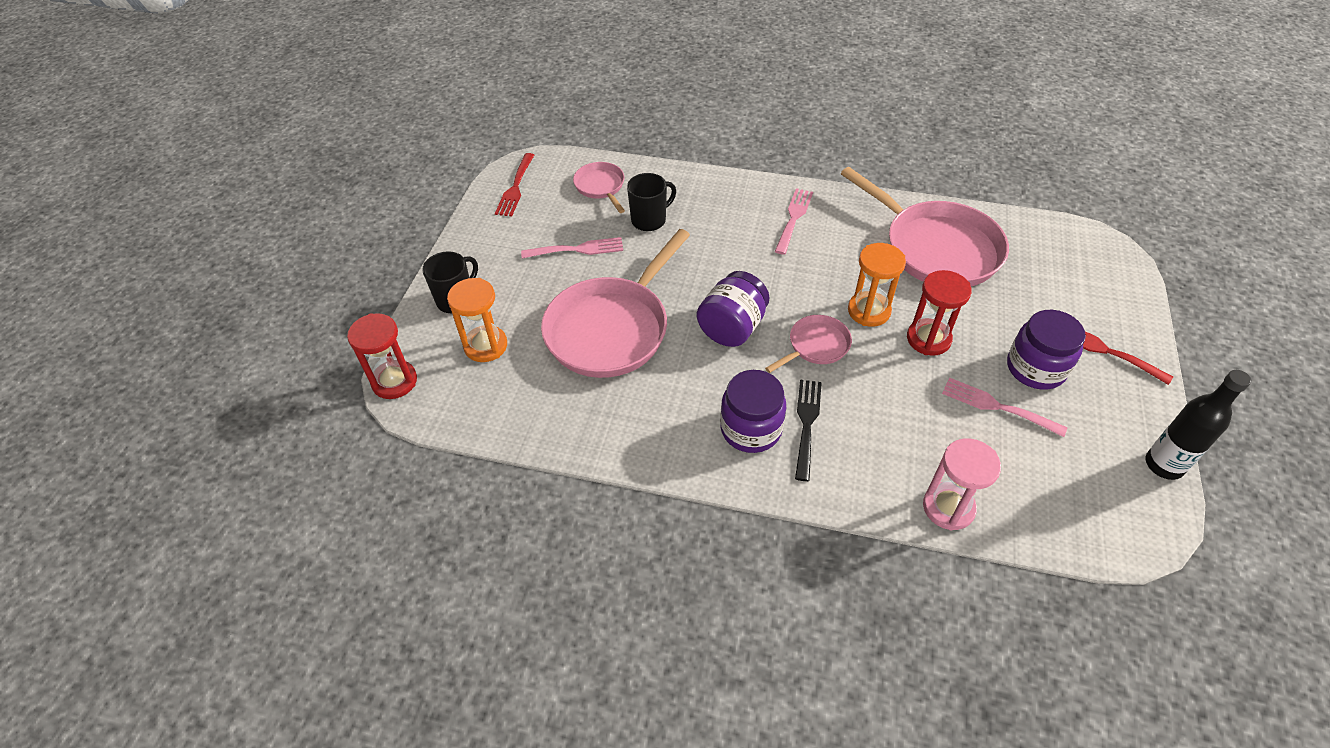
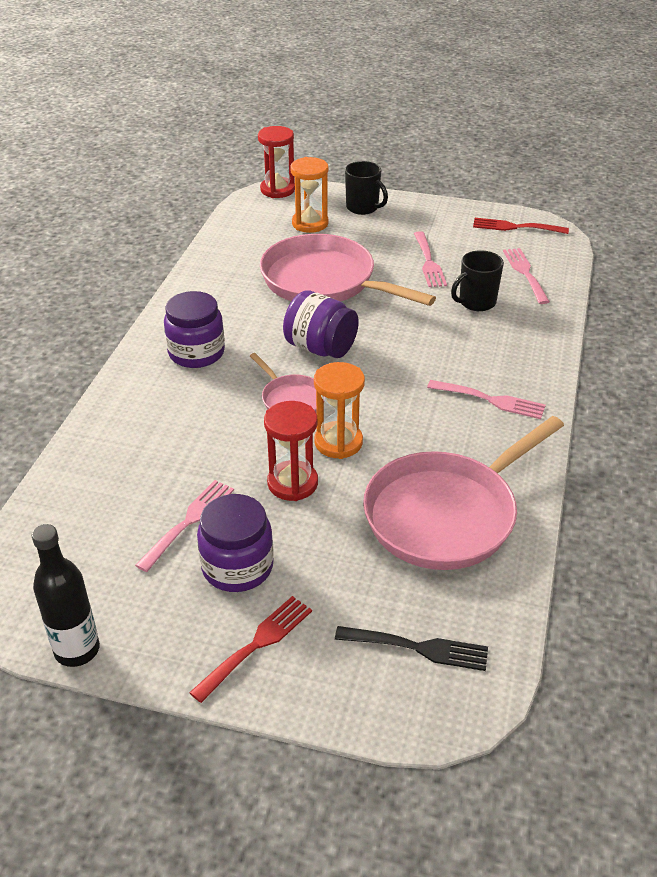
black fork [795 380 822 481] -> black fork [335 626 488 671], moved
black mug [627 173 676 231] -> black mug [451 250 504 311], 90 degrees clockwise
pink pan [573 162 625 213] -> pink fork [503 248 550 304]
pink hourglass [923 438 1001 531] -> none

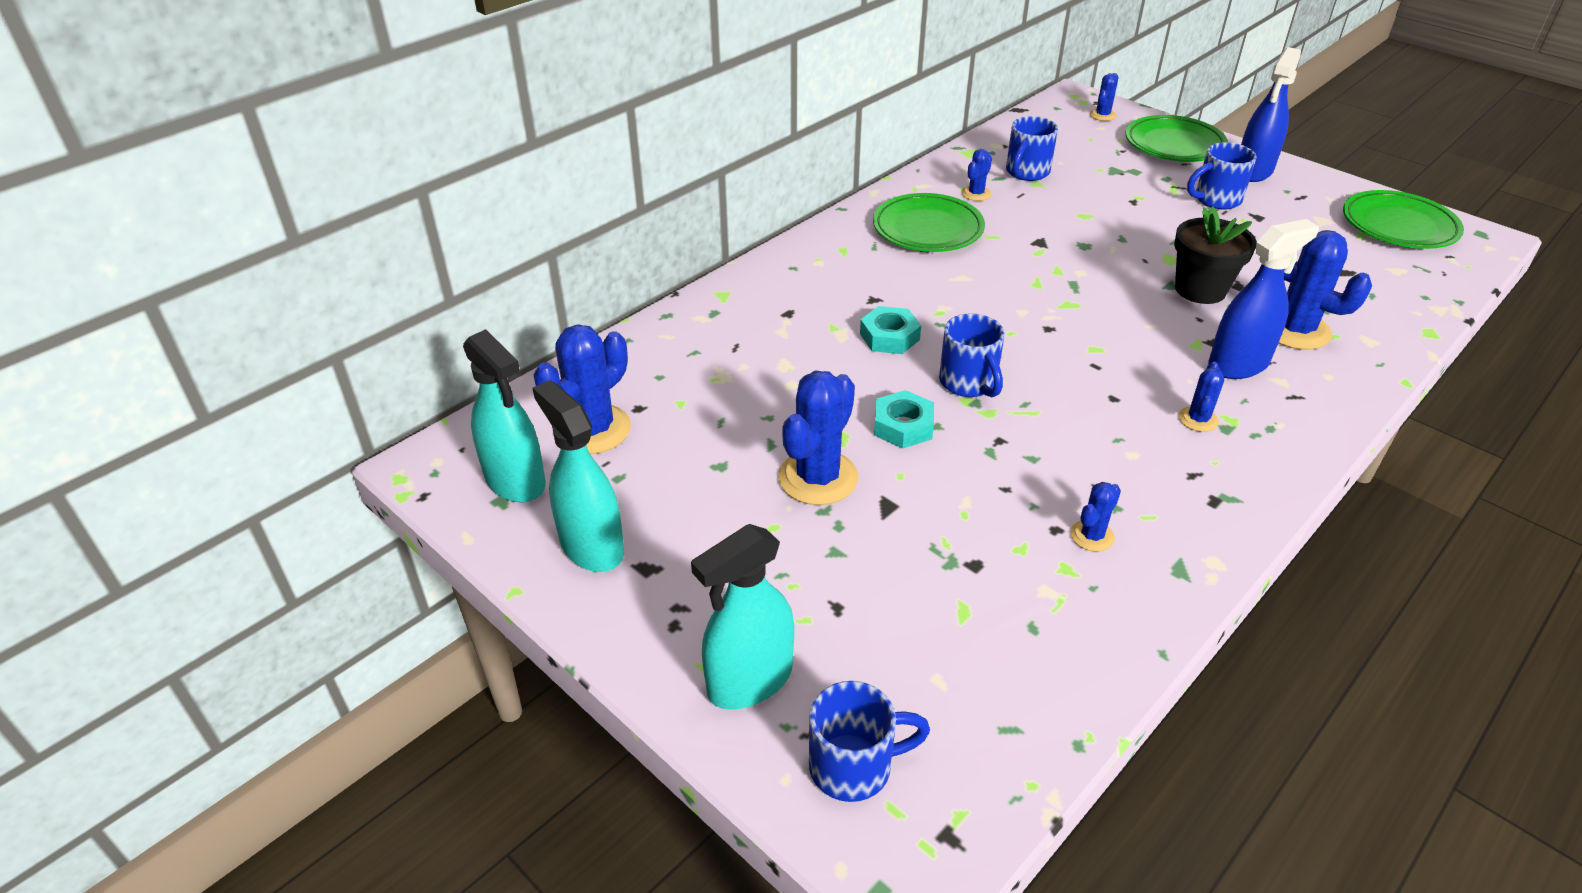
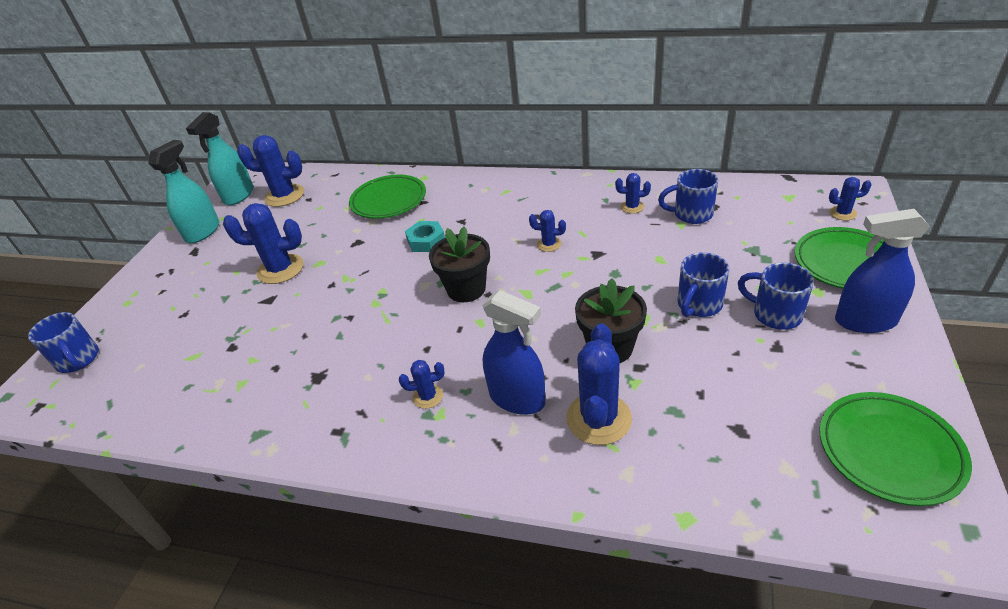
green plate [873 193 985 252] -> green plate [349 175 426 219], moved
none -> black flower pot [429 227 490 302]
blue cactus [1070 482 1121 552] -> blue cactus [529 210 566 252], moved
blue mug [939 313 1005 397] -> blue mug [677 252 729 317], moved
turquoise spray bottle [691 524 794 710] -> none
turquoise nut [874 390 934 449] -> none

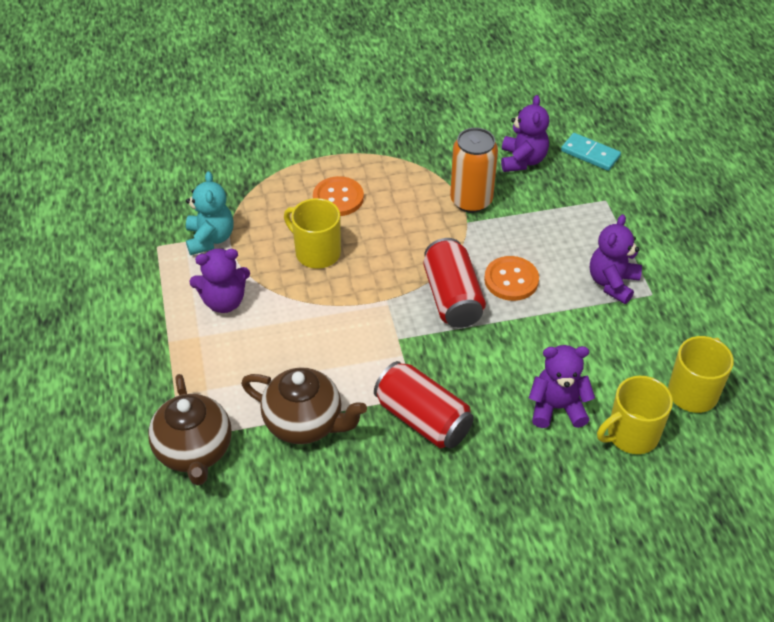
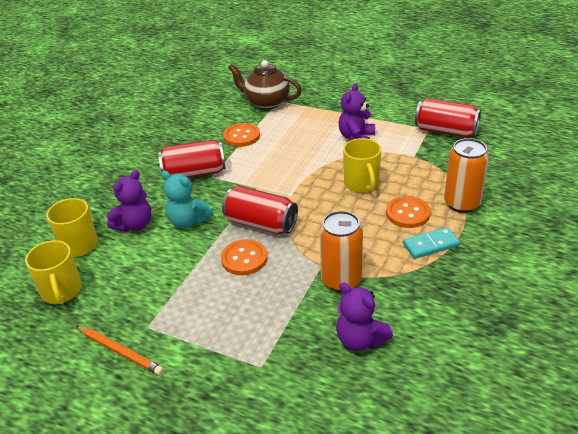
none -> orange pencil [76 326 164 376]
turquoise teddy bear [186 171 234 255] -> turquoise teddy bear [161 171 213 228], moved
brown teapot [241 367 367 444] -> orange button [223 123 260 147]
yellow mug [284 198 341 269] -> yellow mug [343 138 381 193], 90 degrees clockwise
turquoise domino [561 133 621 171] -> turquoise domino [403 227 460 259], moved
none -> red can [415 98 481 138]
none -> orange can [444 138 489 213]
purple teddy bear [590 214 642 304] -> none

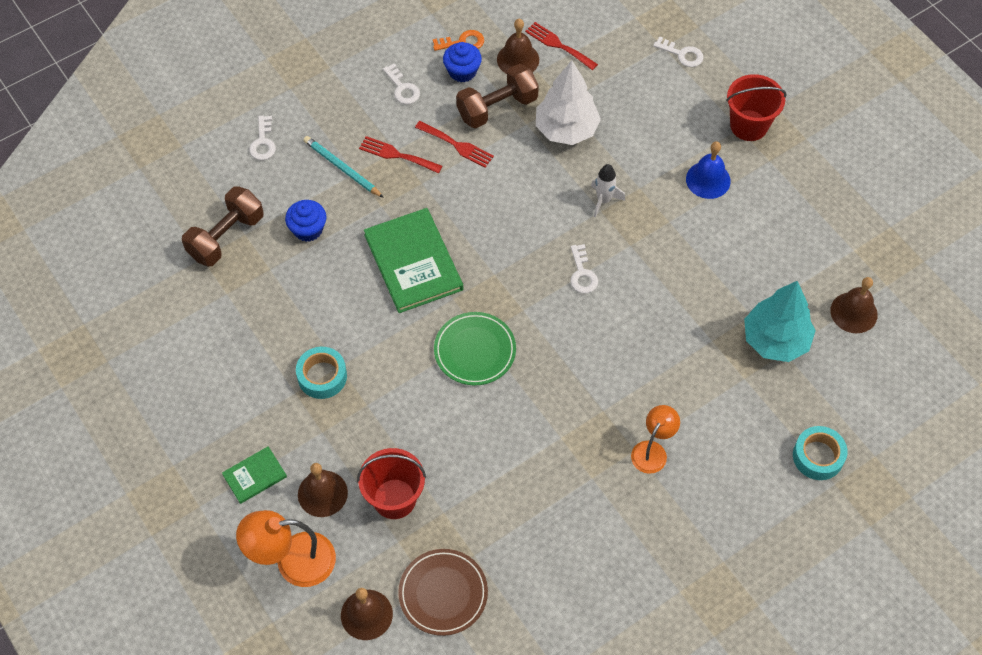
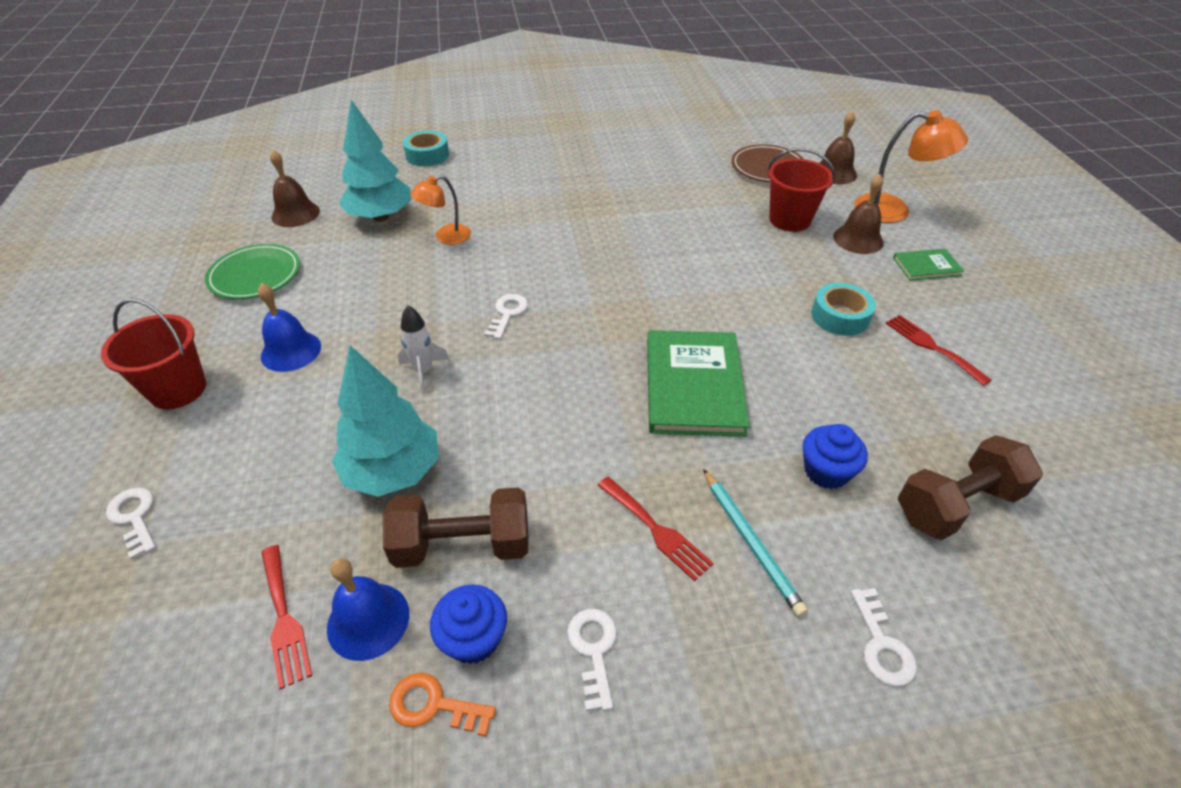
green plate [434 312 516 385] -> green plate [205 244 300 299], moved
brown bell [497 19 539 74] -> blue bell [327 558 409 661]
white tree [536 60 601 145] -> turquoise tree [332 346 439 497]
orange lamp [631 405 680 474] -> orange lamp [410 175 471 245], moved
white key [249 116 276 160] -> white key [851 588 917 686], 150 degrees clockwise
red fork [415 121 494 168] -> red fork [885 315 992 386], moved

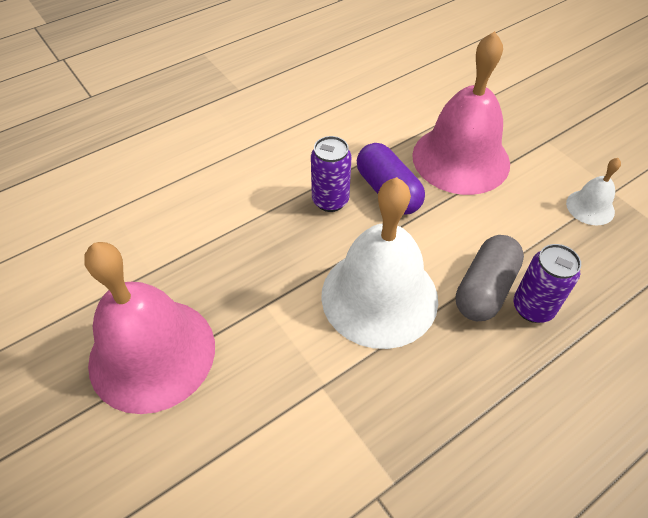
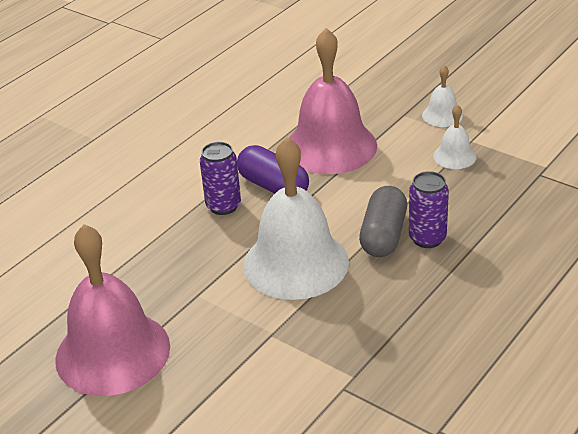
none -> white bell [422 65 463 127]

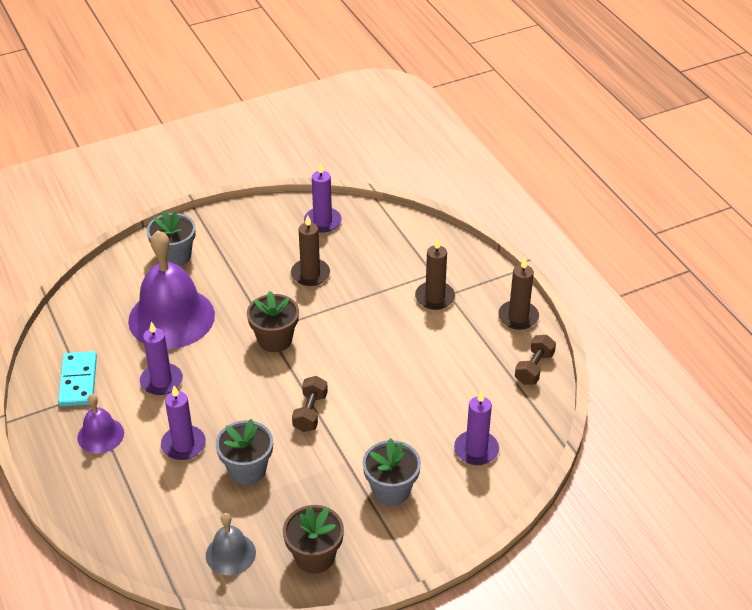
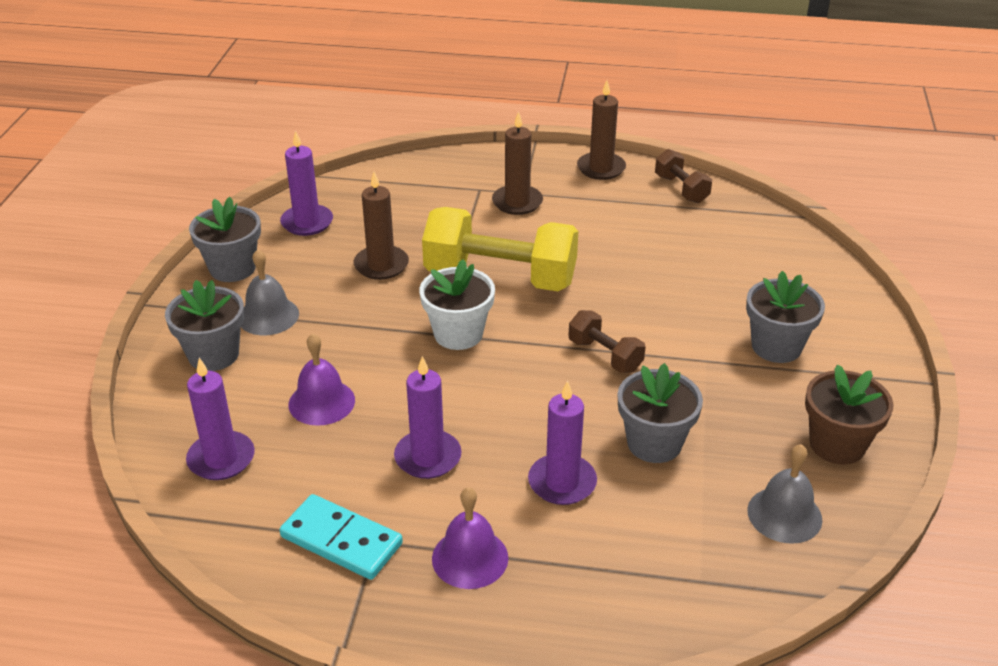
purple candle [454 390 499 465] -> purple candle [186 358 255 480], moved
none -> grey flower pot [189 197 261 282]
none -> grey bell [241 249 299 335]
purple bell [128 230 215 349] -> purple bell [288 333 355 426], x0.49
brown flower pot [247 291 299 352] -> white flower pot [419 259 495 350]
none -> yellow dumbbell [422 207 578 291]

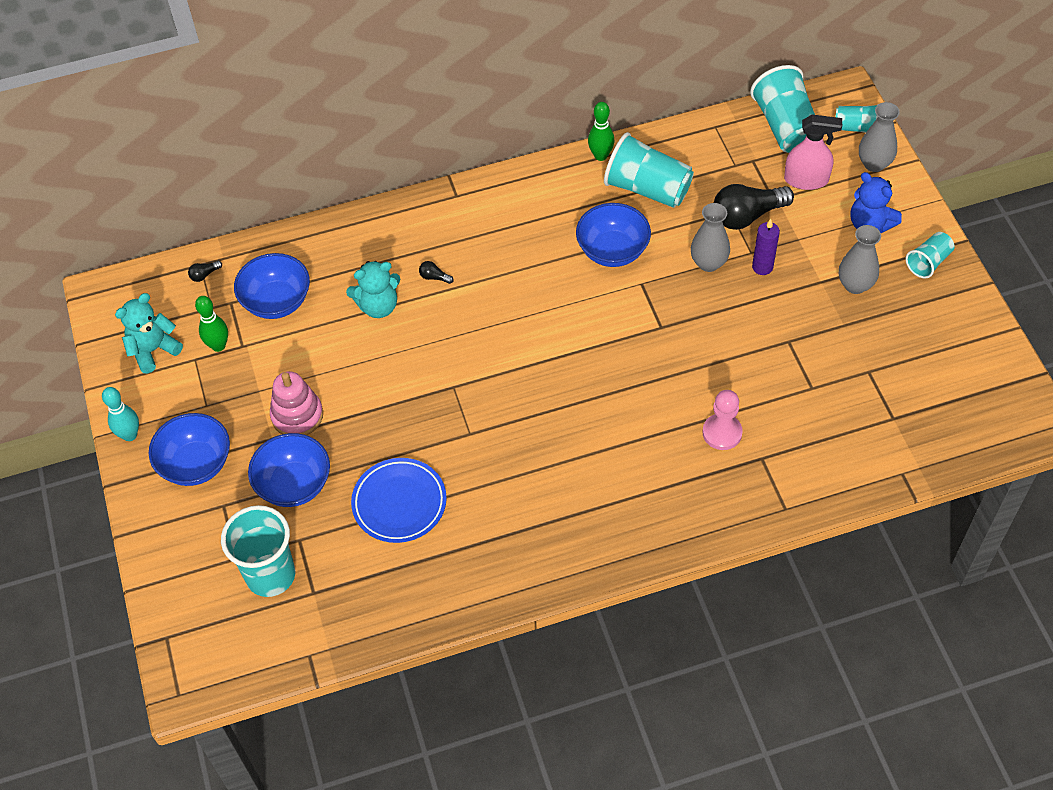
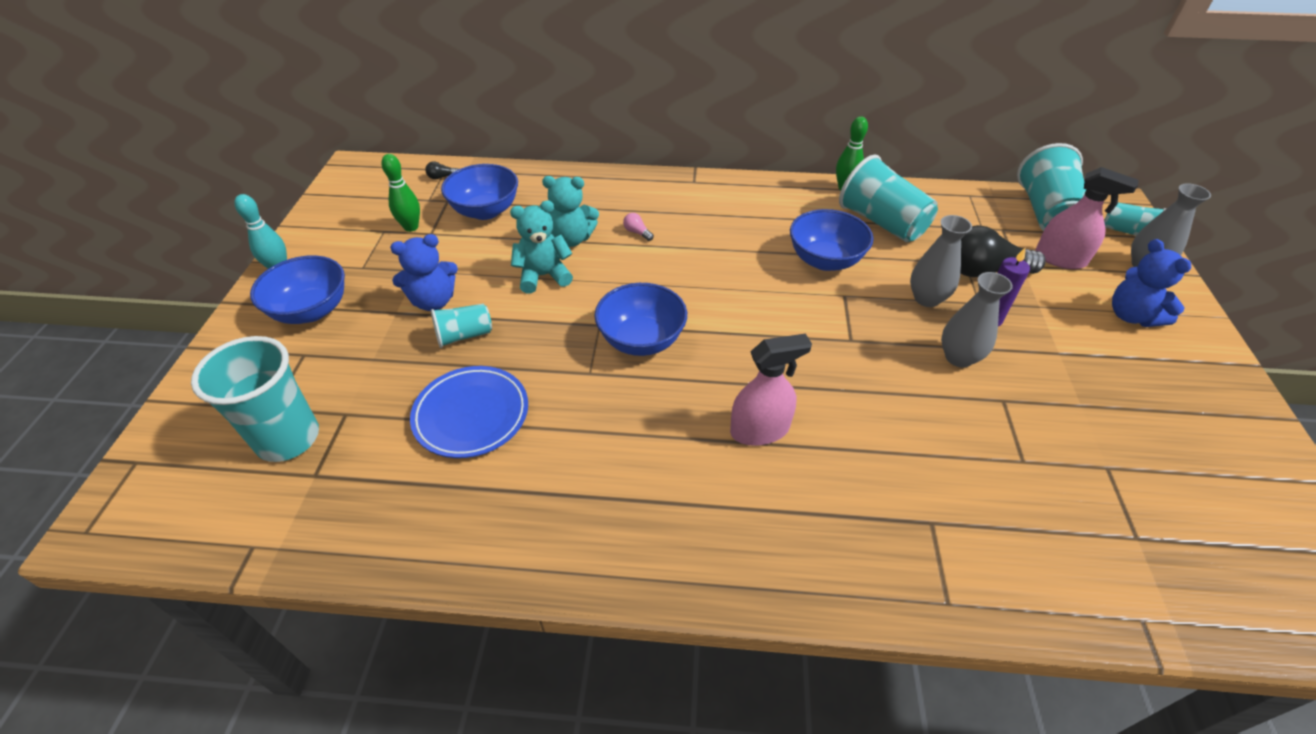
pink stacking toy [270 371 323 435] -> blue teddy bear [390 234 458 311]
turquoise cup [906 232 955 278] -> turquoise cup [431 304 492 348], moved
turquoise teddy bear [115 293 183 373] -> turquoise teddy bear [510 200 573 293], moved
blue bowl [248 433 330 507] -> blue bowl [594 283 687 356], moved
black light bulb [419 261 453 284] -> pink light bulb [623 213 654 241]
none -> pink spray bottle [730 333 812 446]
grey vase [839 225 881 294] -> grey vase [941 272 1013 368], moved
pink pawn [703 390 743 450] -> none

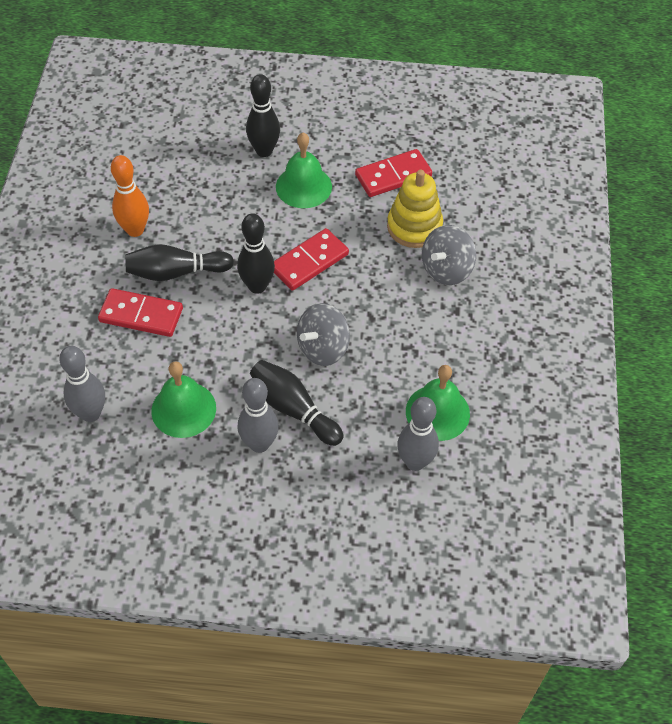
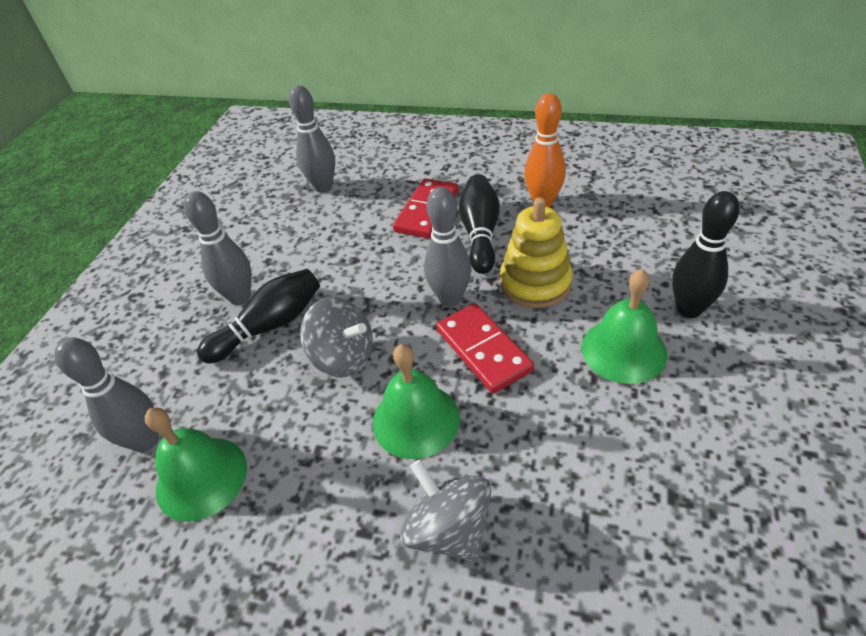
grey spinning top [297 303 350 366] -> grey spinning top [300 297 373 378], 150 degrees clockwise
green bell [151 361 216 438] -> green bell [373 344 460 459], moved
black bowling pin [237 213 275 294] -> grey bowling pin [424 187 472 307]
yellow stacking toy [387 170 443 248] -> yellow stacking toy [500 197 573 308], moved
red domino [355 149 432 197] -> none

